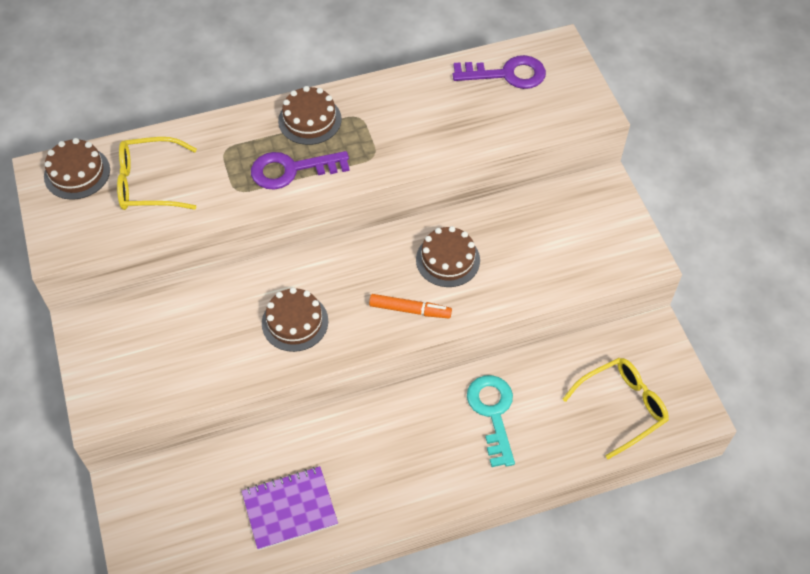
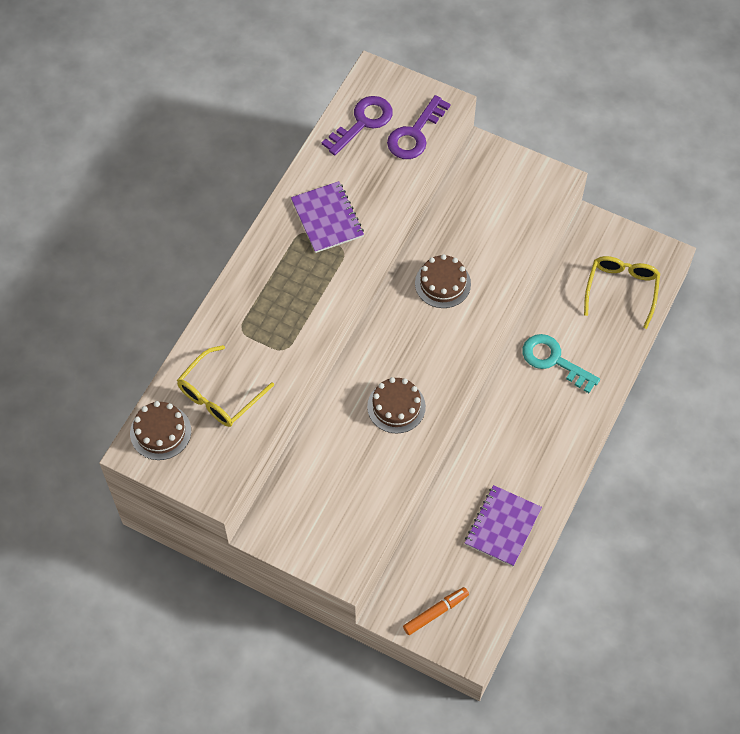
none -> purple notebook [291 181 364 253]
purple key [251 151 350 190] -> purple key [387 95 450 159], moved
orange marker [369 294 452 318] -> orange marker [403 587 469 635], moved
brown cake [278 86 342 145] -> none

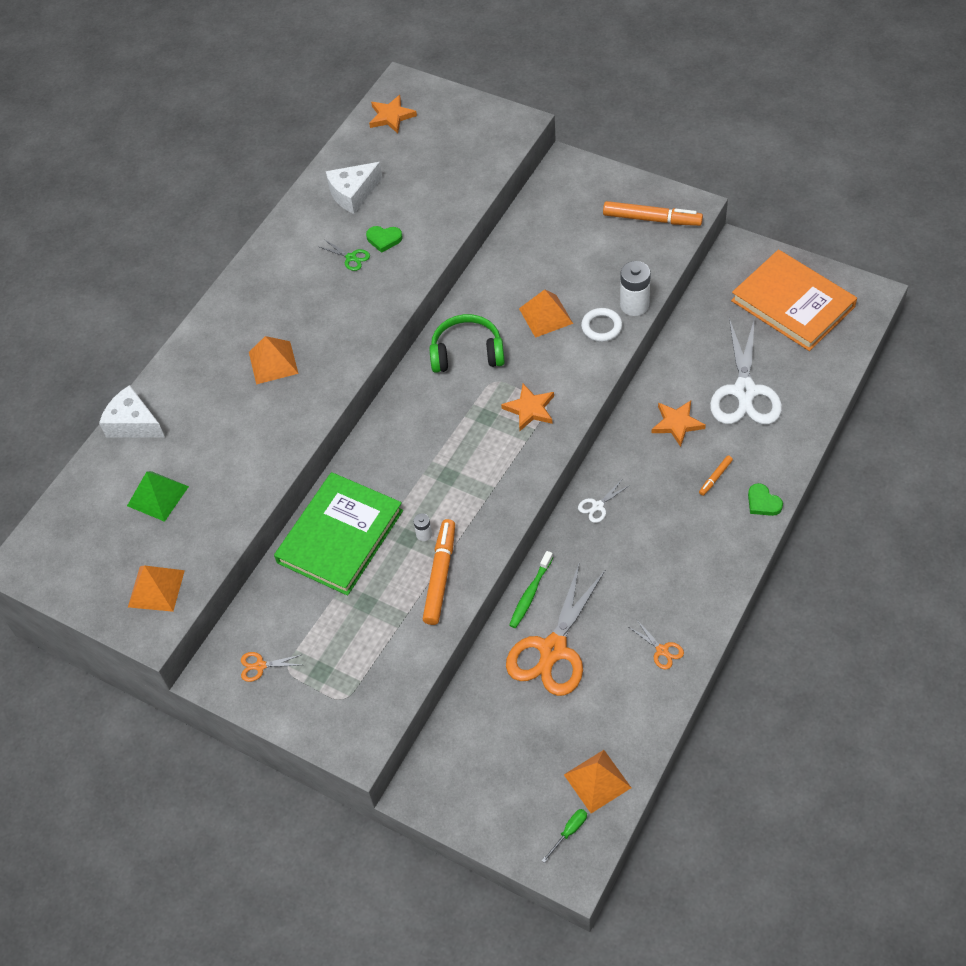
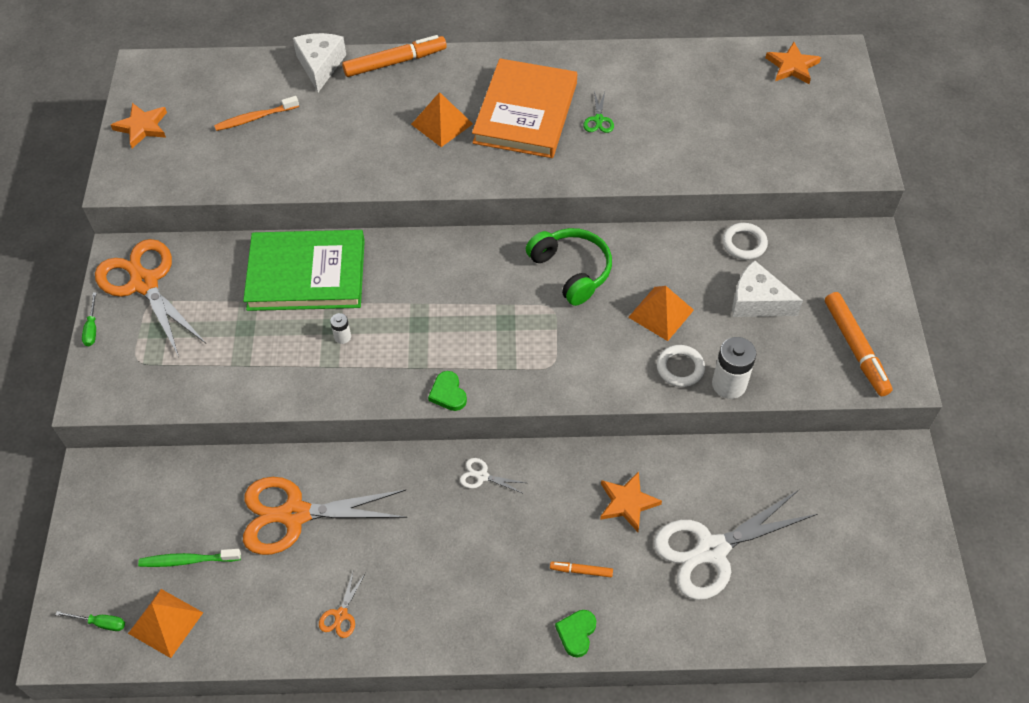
none -> green screwdriver [82 292 97 346]
orange scissors [241 652 303 682] -> orange scissors [95 239 206 357], x2.43
orange star [501 384 554 431] -> orange star [111 103 167 148], moved
green toothbrush [509 551 553 628] -> green toothbrush [138 549 241 567], moved
green pyramid [127 471 189 522] -> orange toothbrush [214 96 299 131]
orange marker [423 519 455 625] -> orange marker [342 35 447 77], moved
green heart [366 226 403 253] -> green heart [428 371 467 411], moved
orange book [731 249 857 351] -> orange book [472 59 577 158], moved
none -> white ring [722 223 768 260]
white cheese [326 162 382 214] -> white cheese [732 260 803 317], moved
orange pyramid [128 565 185 612] -> none

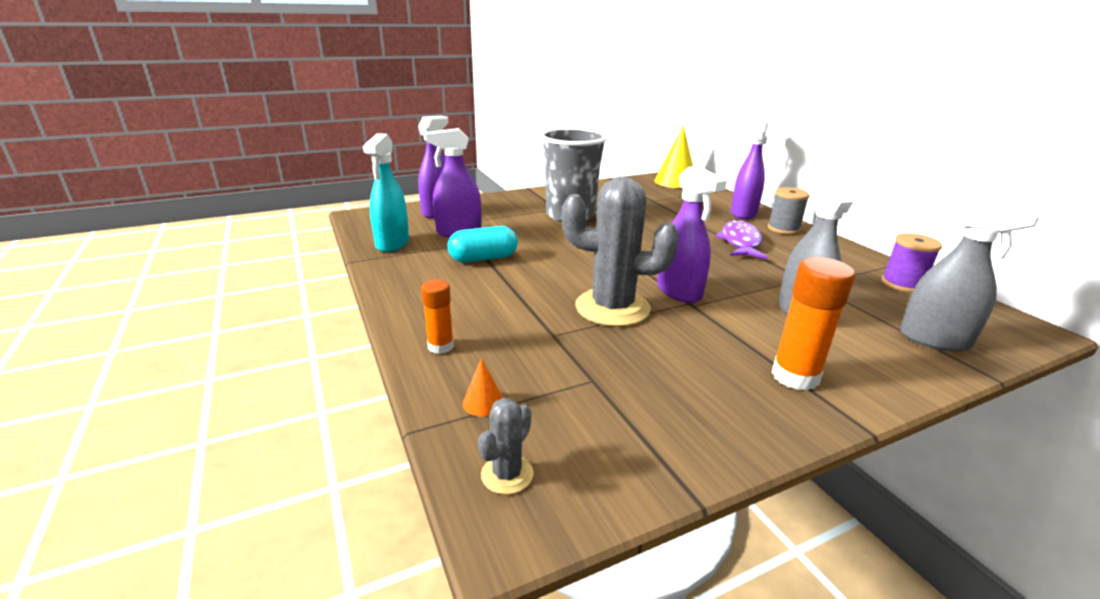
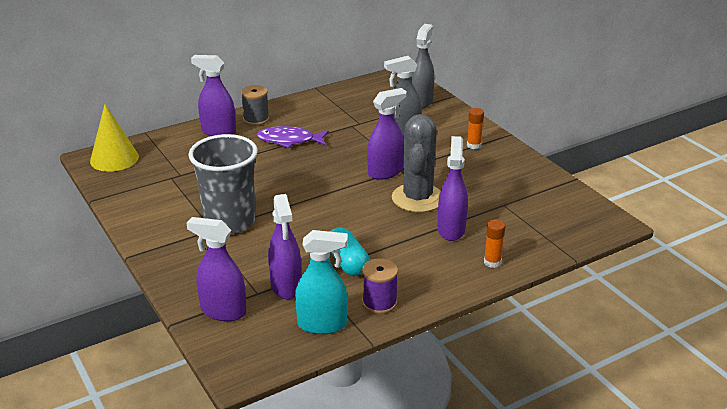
purple spool [882 233 942 293] -> purple spool [362 258 398 314], moved
none -> purple spray bottle [438 136 468 241]
orange glue stick [772 257 855 391] -> orange glue stick [467 108 484 149], x0.61
orange cone [463 358 503 417] -> none
grey cactus [478 398 534 495] -> none

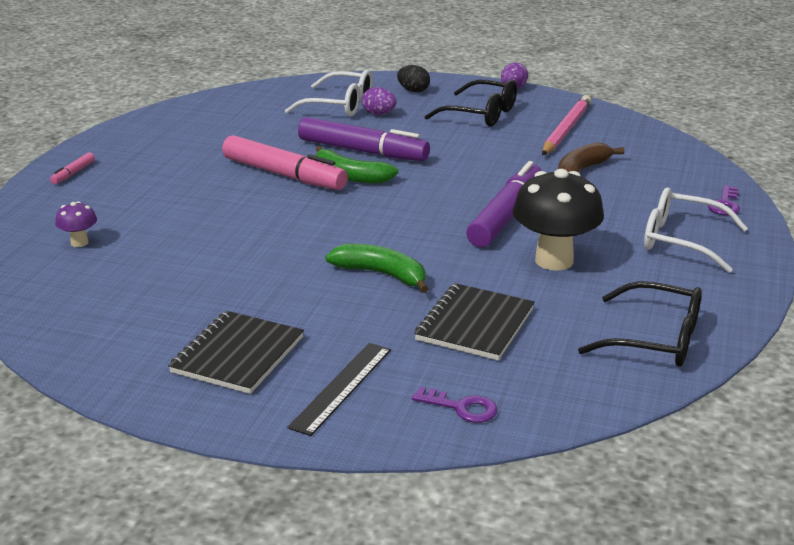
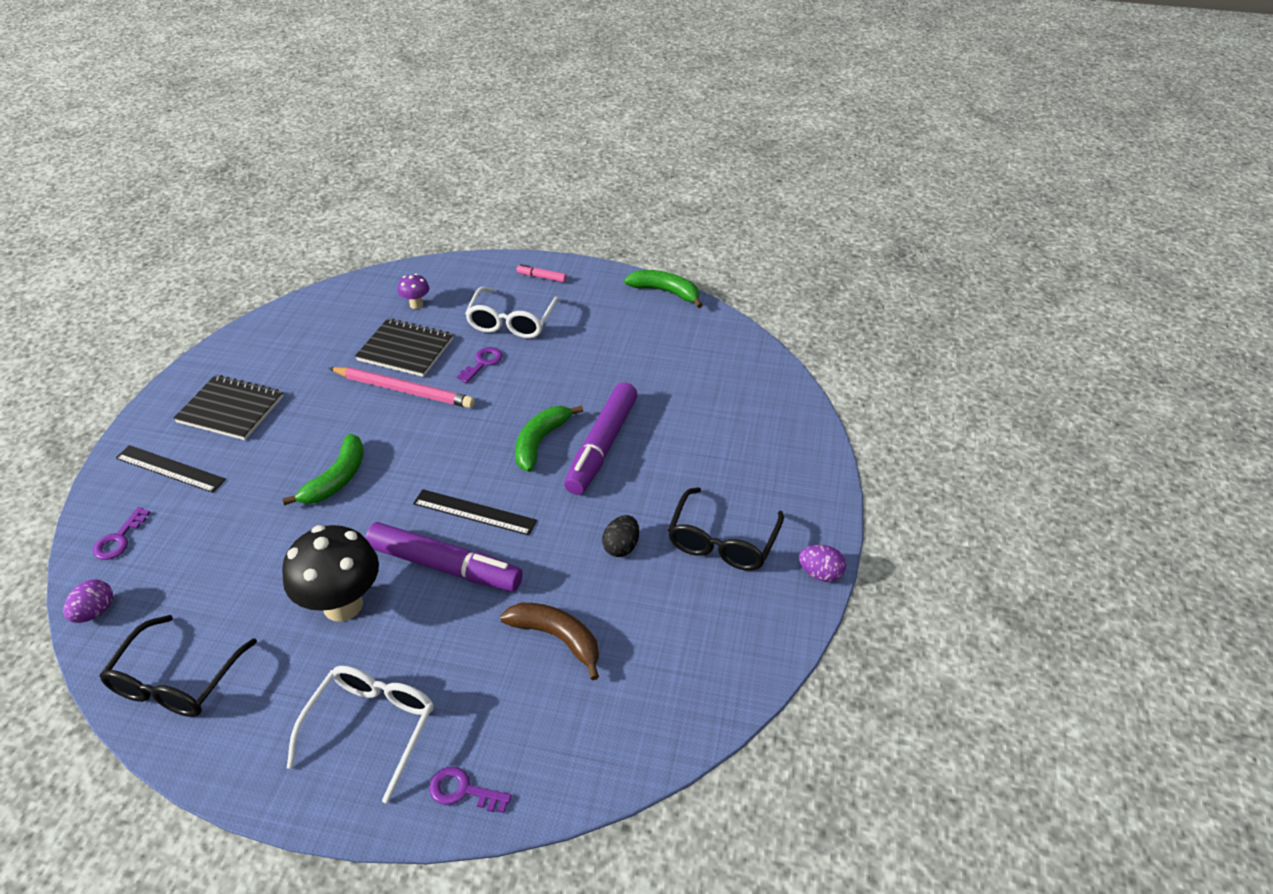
purple egg [362 87 396 115] -> purple egg [63 579 113 623], moved
pink pencil [542 95 591 155] -> pink pencil [329 367 475 408], moved
black notebook [414 283 535 360] -> black notebook [355 319 453 377], moved
none -> black ruler [413 489 537 536]
none -> purple key [457 347 503 383]
white glasses [285 70 373 117] -> white glasses [465 287 560 338], moved
black egg [397 65 430 92] -> black egg [602 515 639 557], moved
none -> green banana [624 270 703 308]
pink marker [222 135 348 190] -> none

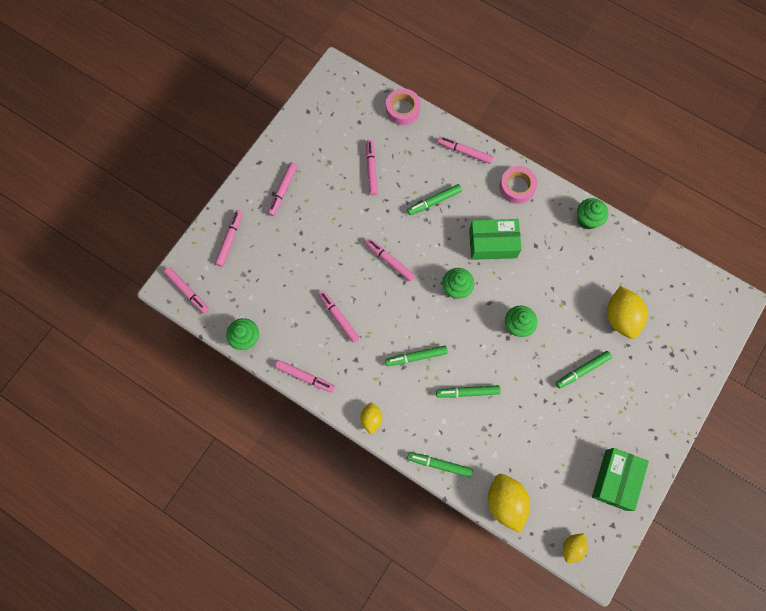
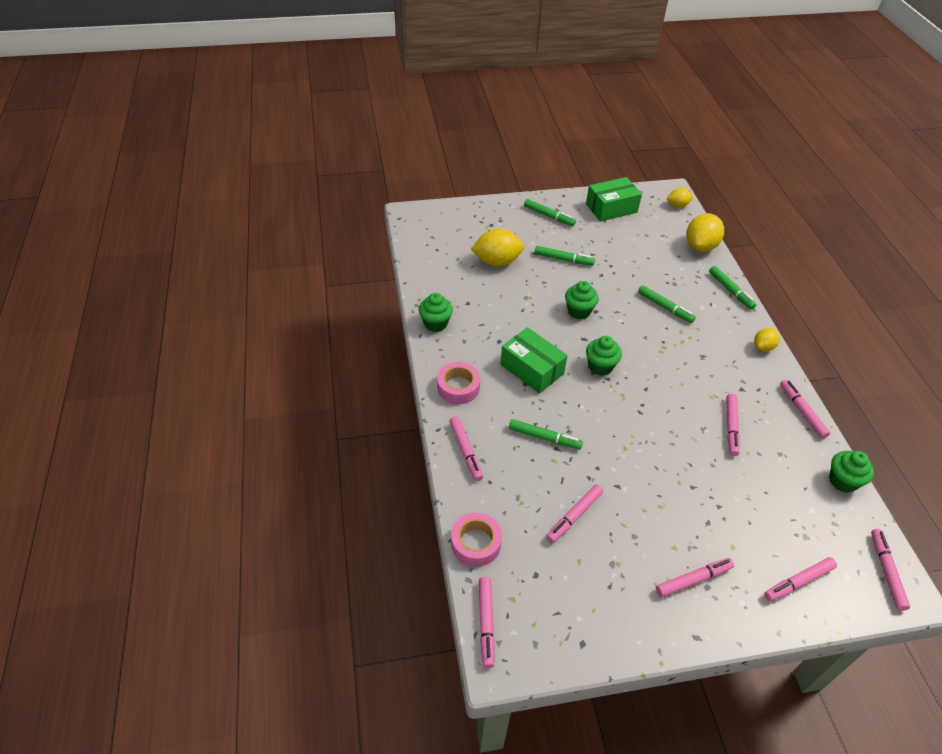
yellow lemon [607 286 648 339] -> yellow lemon [471 229 524 266], 45 degrees clockwise
pink marker [365 238 415 281] -> pink marker [479 577 495 668], moved
green marker [385 345 448 366] -> green marker [524 199 576 226], moved

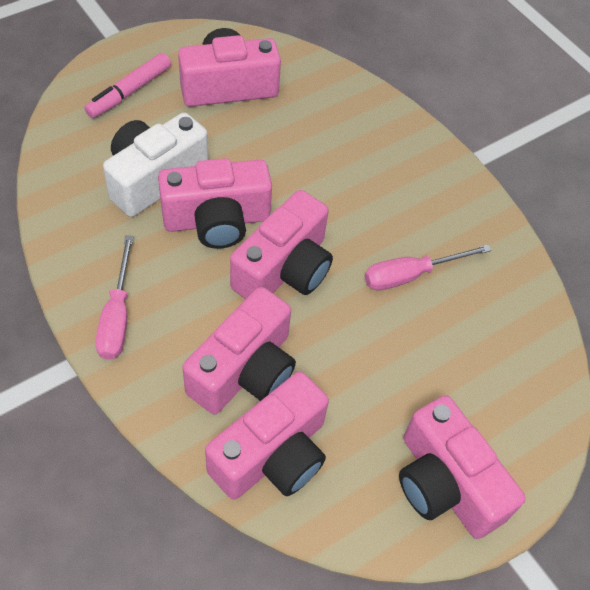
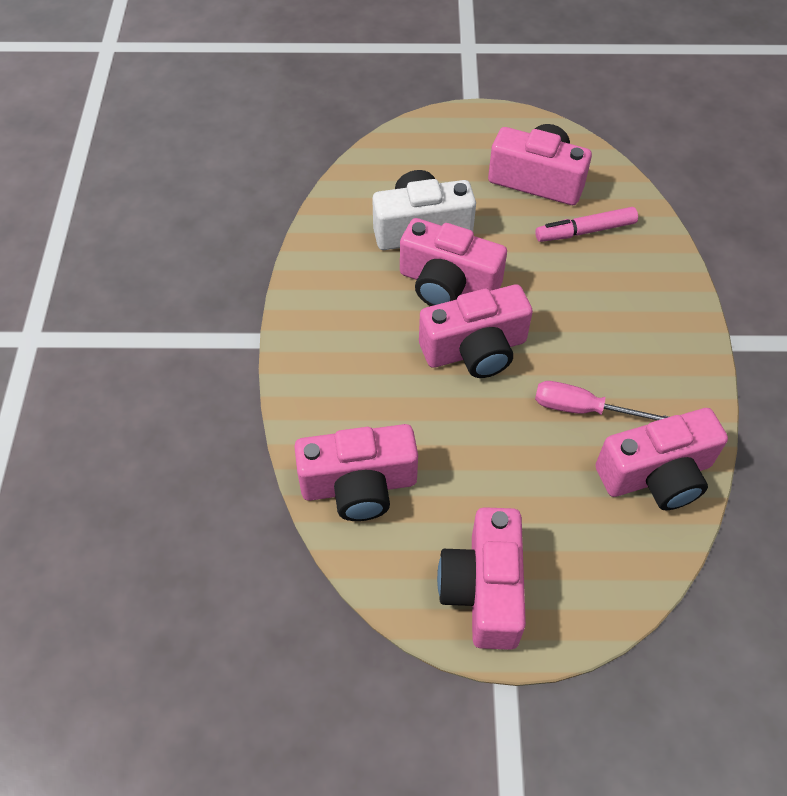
pink marker [84 53 171 118] -> pink marker [535 207 638 242], moved
pink camera [182 287 296 415] -> pink camera [595 408 728 510], moved
pink screwdriver [95 235 134 360] -> none

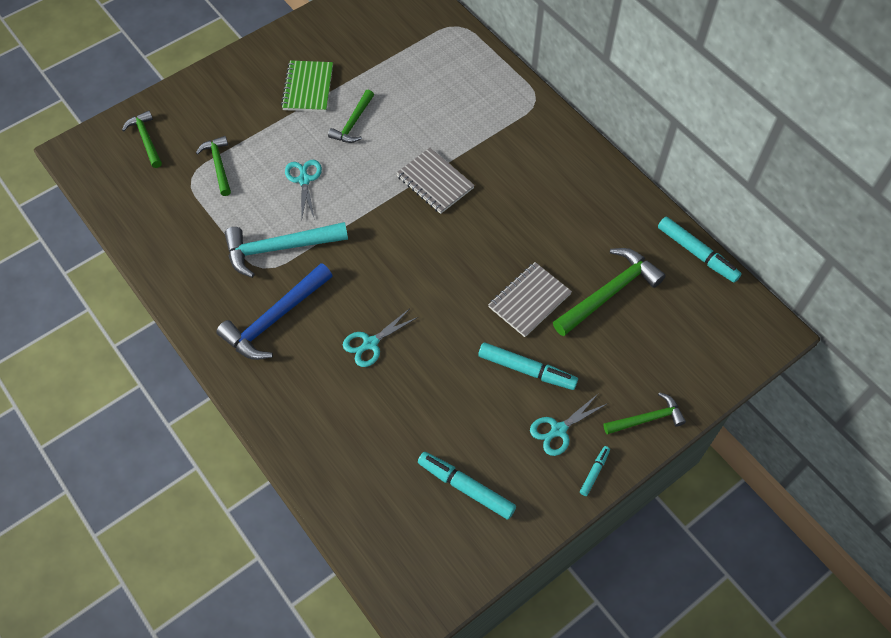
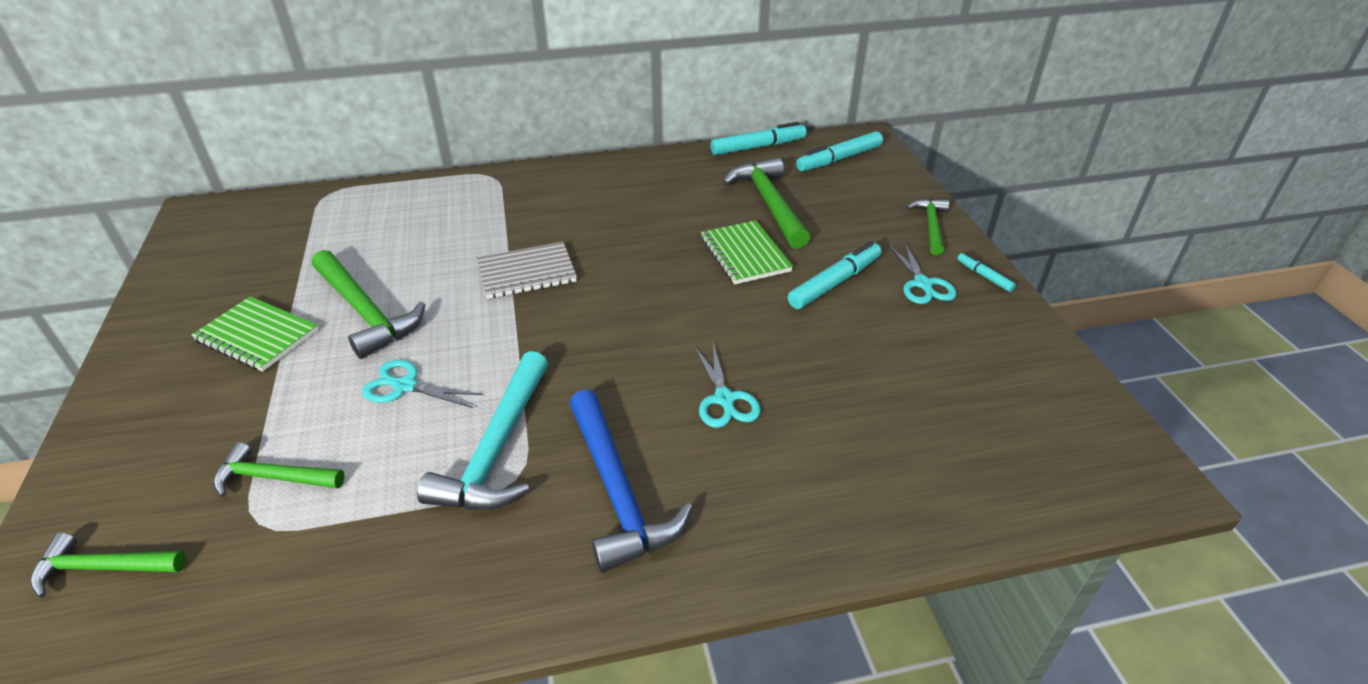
green hammer [328 90 374 143] -> green hammer [312 250 426 359], x1.66
grey notebook [488 262 572 337] -> green notebook [701 220 793 284]
turquoise marker [418 452 516 520] -> turquoise marker [796 131 883 171], moved

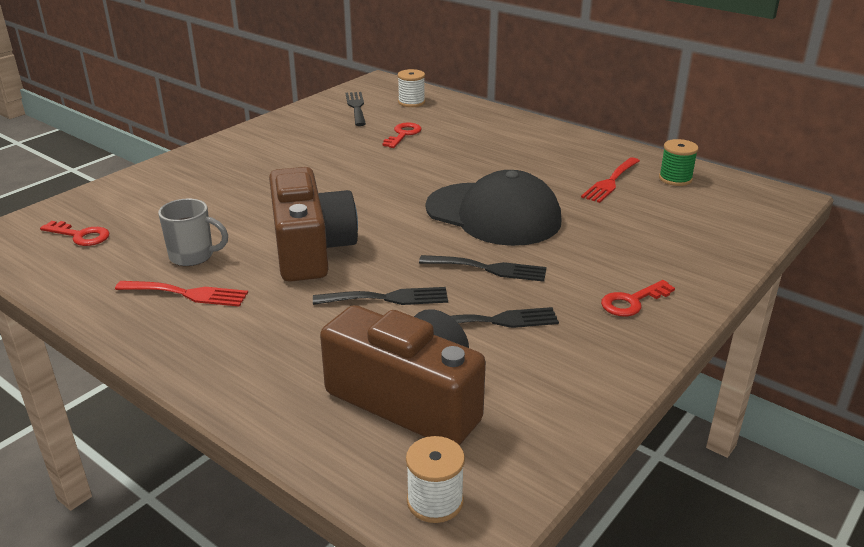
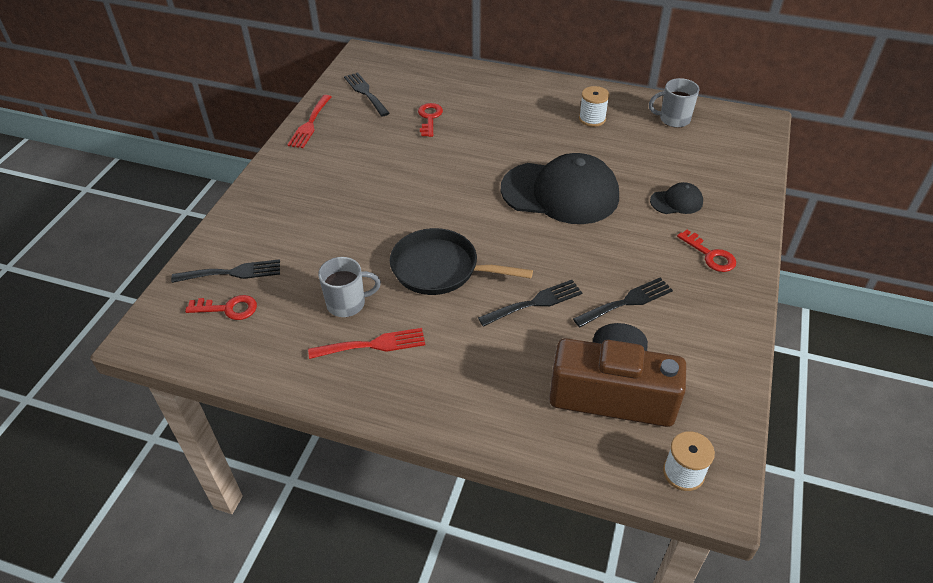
black fork [419 255 547 282] -> black fork [171 259 280 283], moved
red fork [581 157 640 203] -> red fork [288 95 331 148], moved
brown camera [269 167 358 282] -> black pan [390 228 533 295]
white spool [398 69 425 107] -> white spool [579 86 610 127], moved
green spool [659 139 698 186] -> grey mug [649 78 699 128]
none -> black cap [650 182 703 214]
red key [601 280 675 317] -> red key [677 230 736 272], 75 degrees counterclockwise

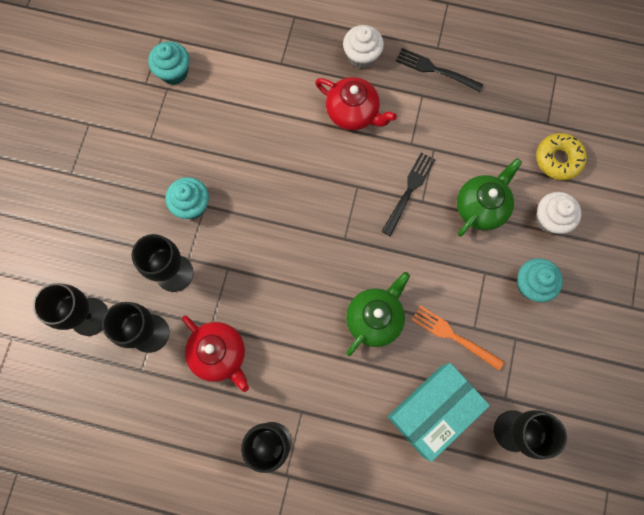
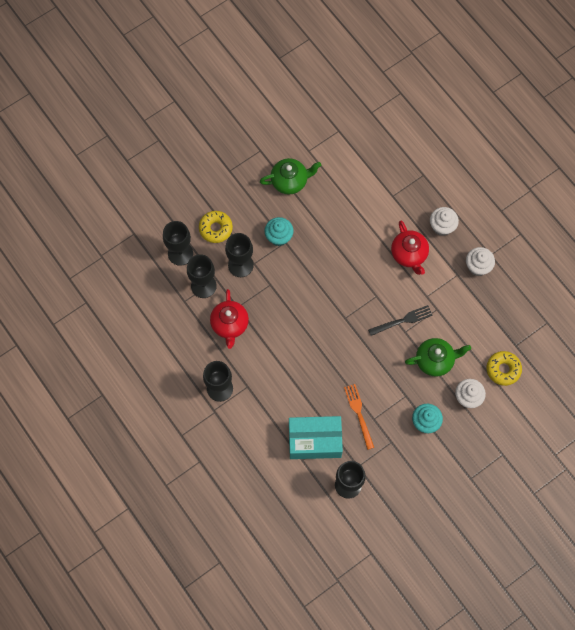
none -> yellow donut [199 211 233 243]
green teapot [346 272 410 356] -> green teapot [260 158 321 194], moved
black fork [396 48 483 92] -> white cupcake [466 247 495 276]
turquoise cupcake [148 41 189 85] -> none

